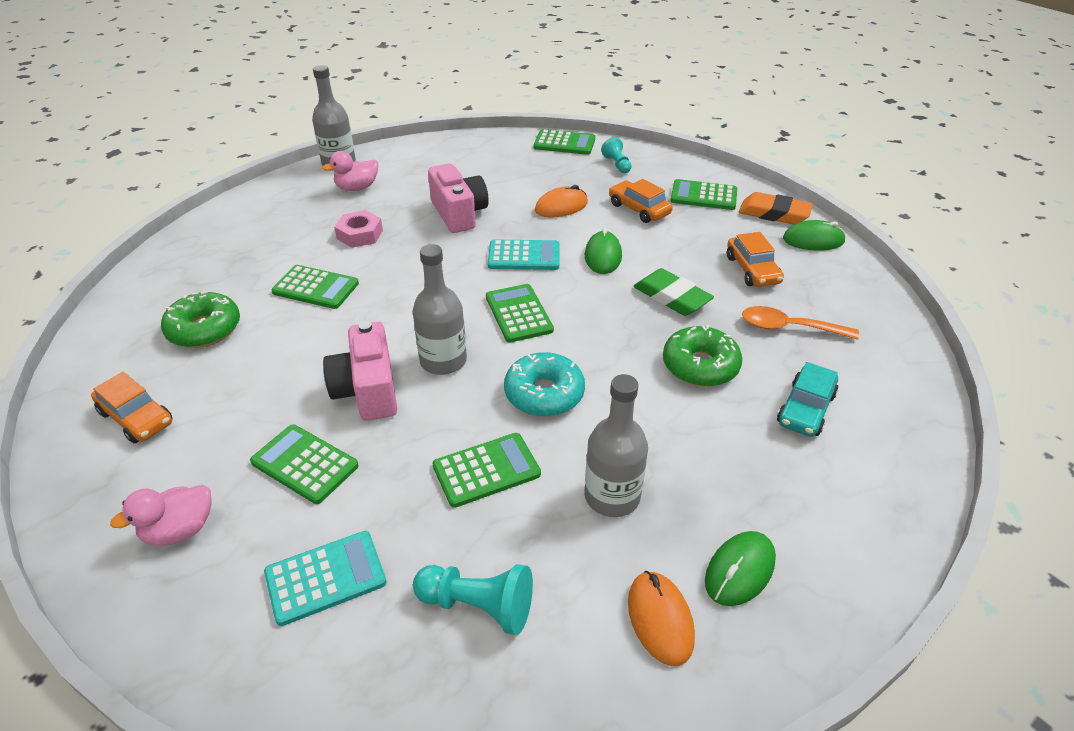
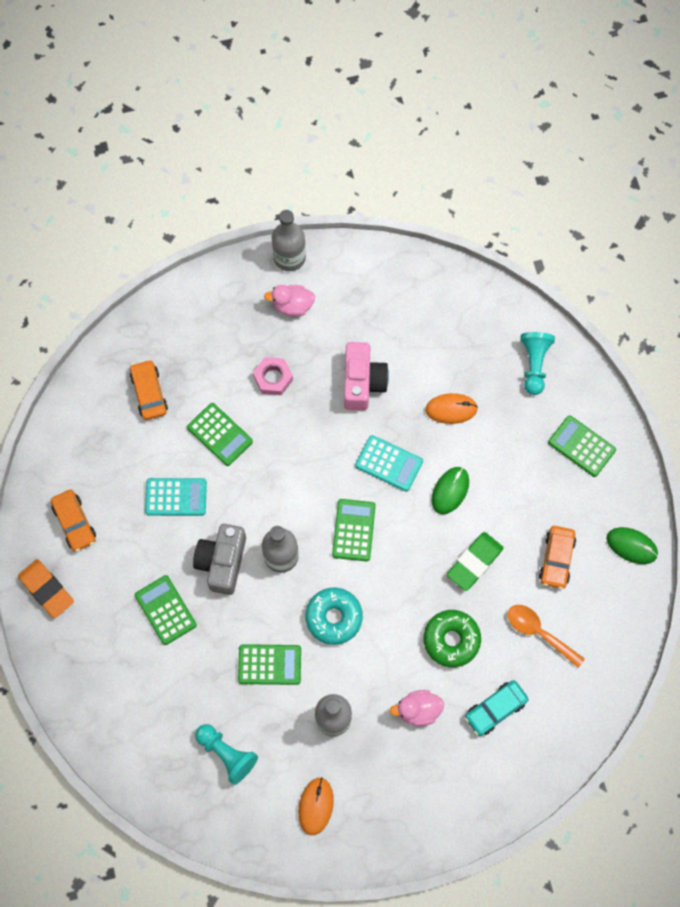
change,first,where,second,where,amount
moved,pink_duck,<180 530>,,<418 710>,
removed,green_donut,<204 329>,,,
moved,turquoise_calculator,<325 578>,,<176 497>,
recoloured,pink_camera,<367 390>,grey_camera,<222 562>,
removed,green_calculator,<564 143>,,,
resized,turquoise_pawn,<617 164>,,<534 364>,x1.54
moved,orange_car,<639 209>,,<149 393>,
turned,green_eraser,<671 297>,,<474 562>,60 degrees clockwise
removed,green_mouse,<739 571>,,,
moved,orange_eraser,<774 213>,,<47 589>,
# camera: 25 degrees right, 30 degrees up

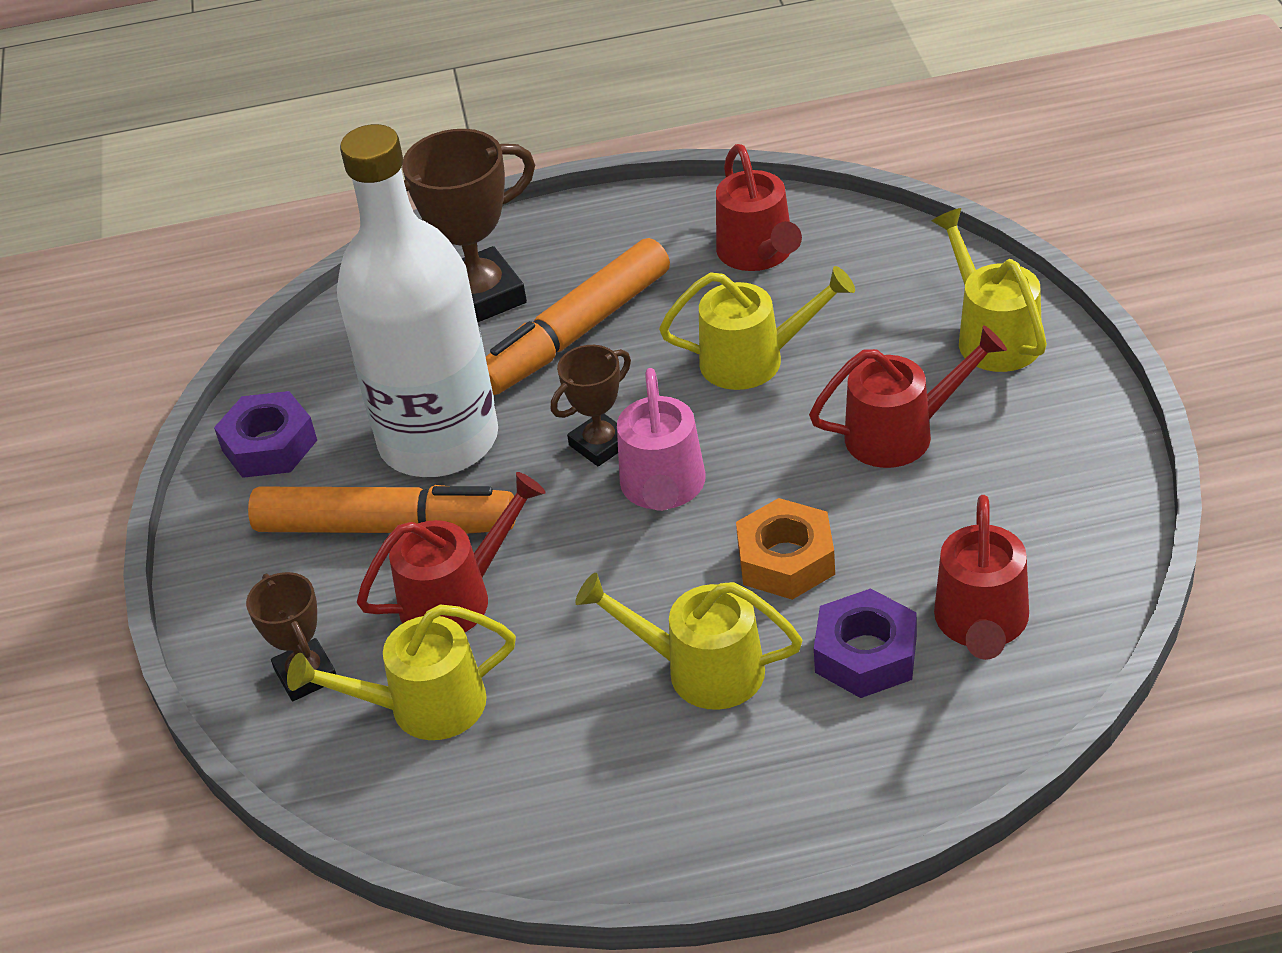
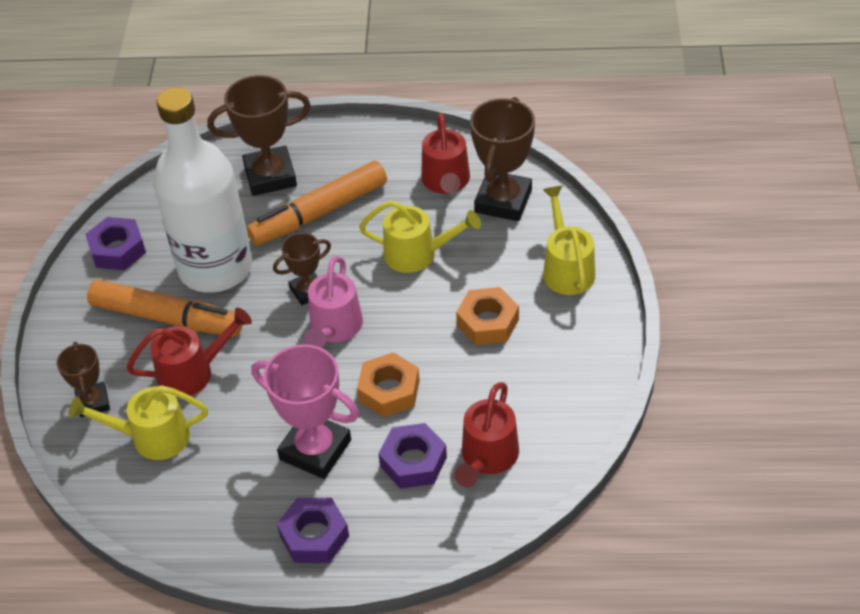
change,first,where,second,where,amount
replaced,yellow_watering_can,<700 670>,pink_trophy,<315 450>,
replaced,red_watering_can,<902 433>,orange_nut,<487 322>,
added,,,purple_nut,<314 536>,
added,,,brown_trophy,<503 201>,
# camera: 10 degrees right, 5 degrees up

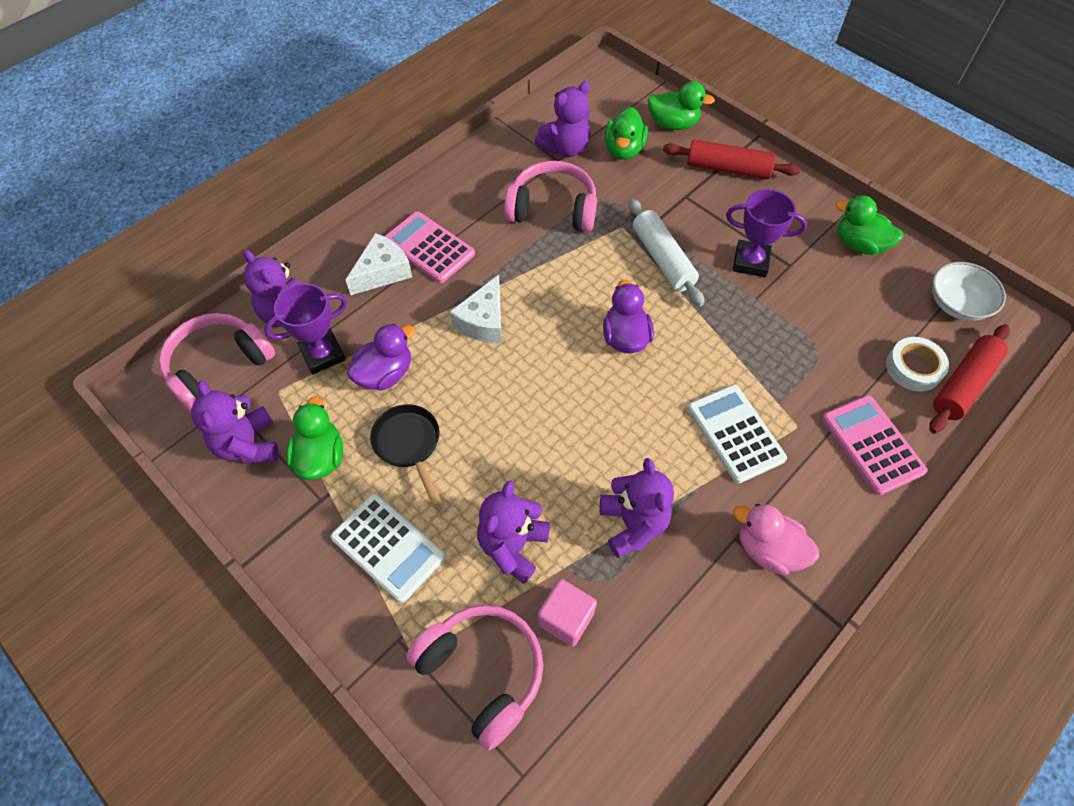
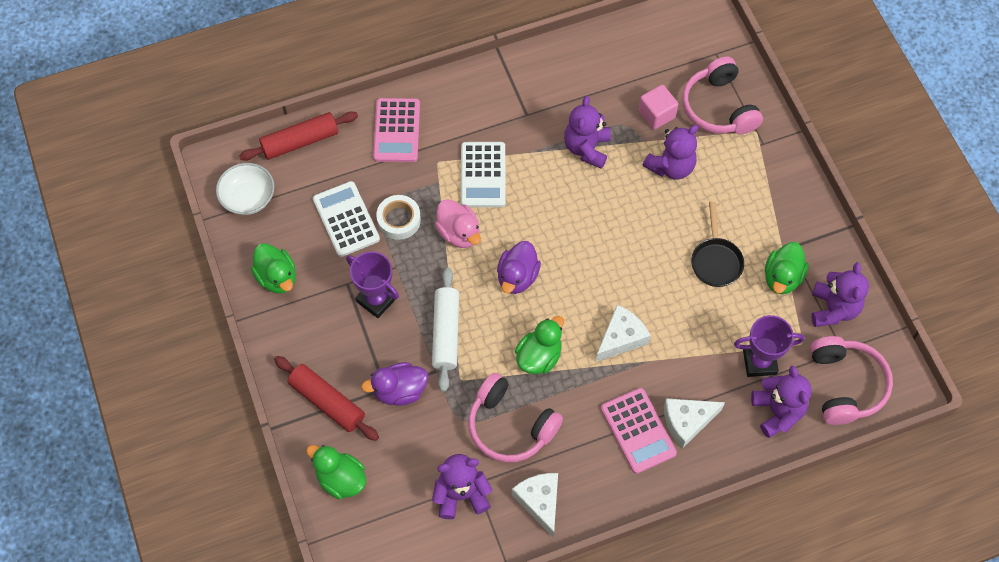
change,first,where,second,where,amount
turned,pink_headphones,<218 367>,,<845 385>,75 degrees counterclockwise
moved,white_calculator,<388 547>,,<346 219>,
moved,purple_duck,<385 374>,,<399 391>,
moved,green_duck,<624 150>,,<539 356>,
moved,pink_duck,<768 549>,,<459 233>,
moved,white_tape,<913 368>,,<399 220>,
added,,,white_cheese,<539 502>,
# camera: 155 degrees left, 5 degrees up

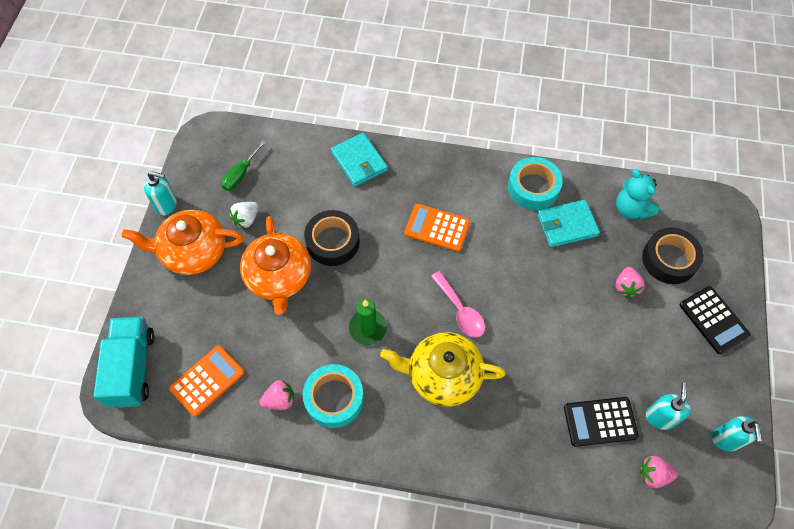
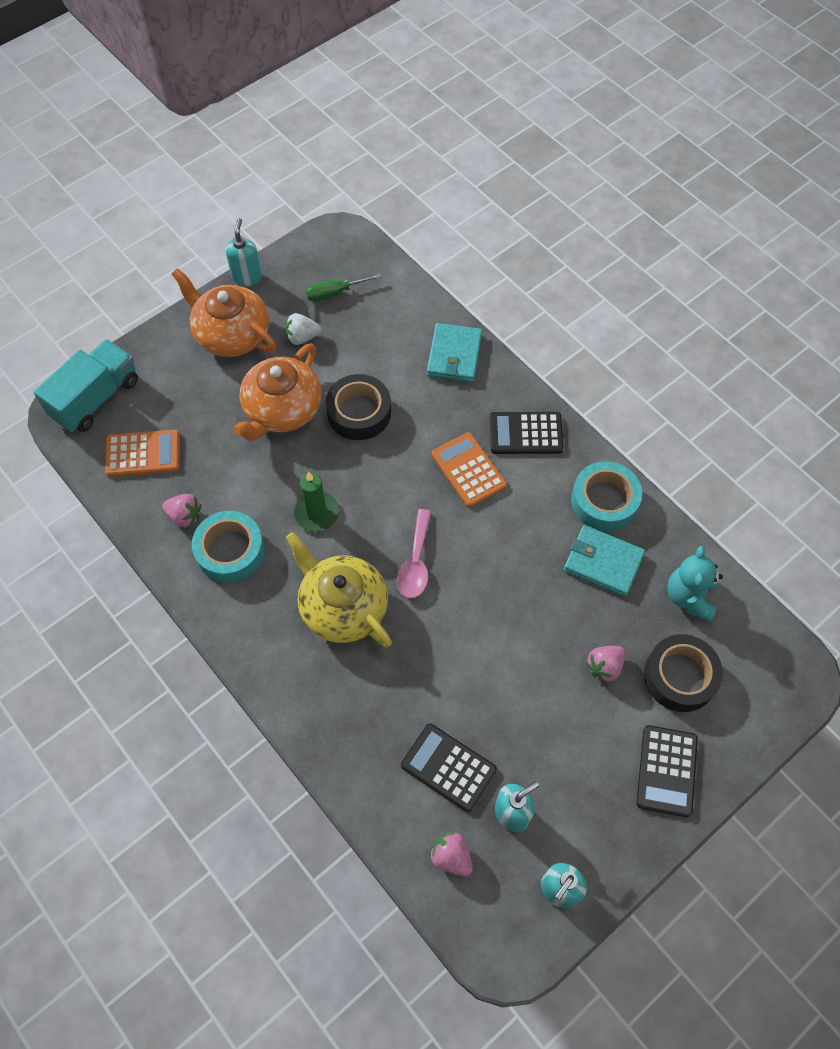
change,first,where,second,where,amount
turned,turquoise_soap_dispenser,<166 205>,,<247 277>,135 degrees counterclockwise
added,,,black_calculator,<526 433>,
# camera: 40 degrees right, 0 degrees up

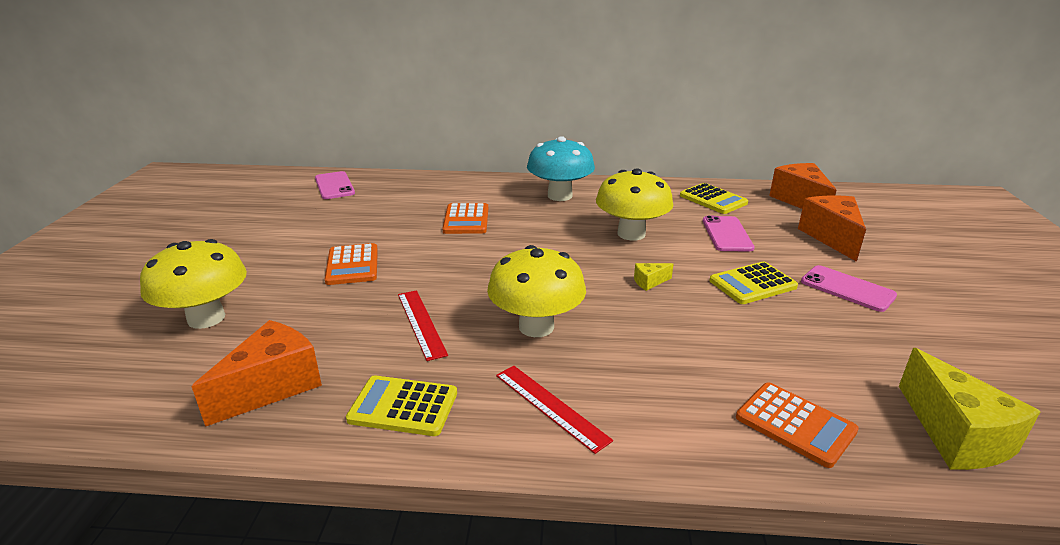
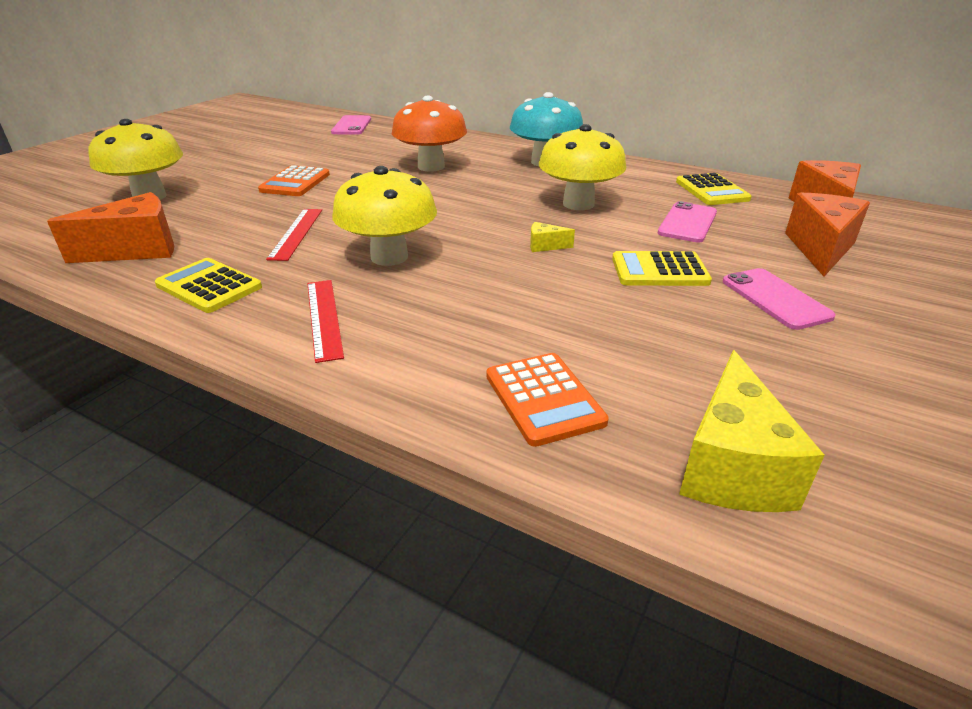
change,first,where,second,where,amount
replaced,orange_calculator,<466 219>,orange_mushroom,<431 166>,
# camera: 25 degrees right, 5 degrees up

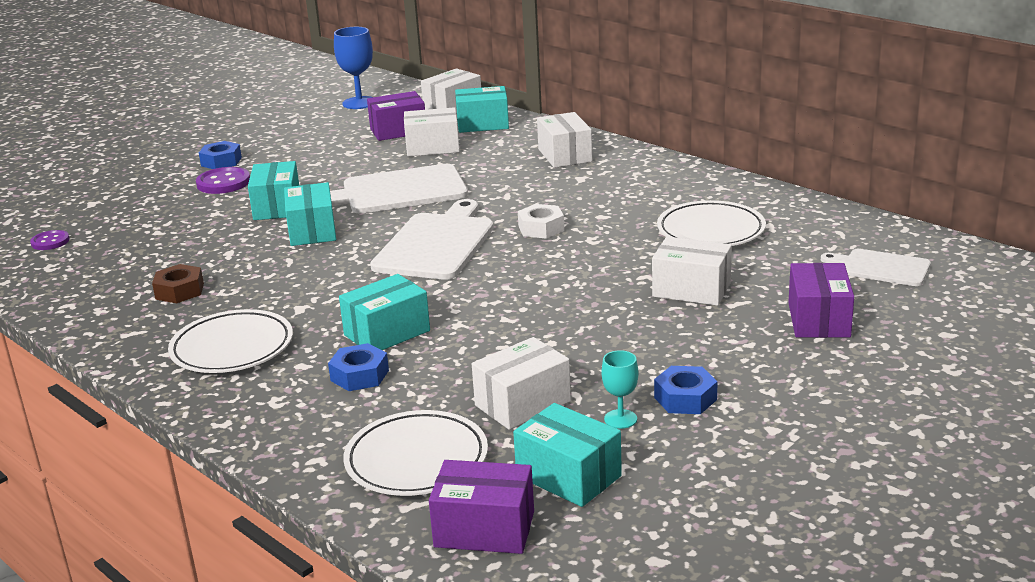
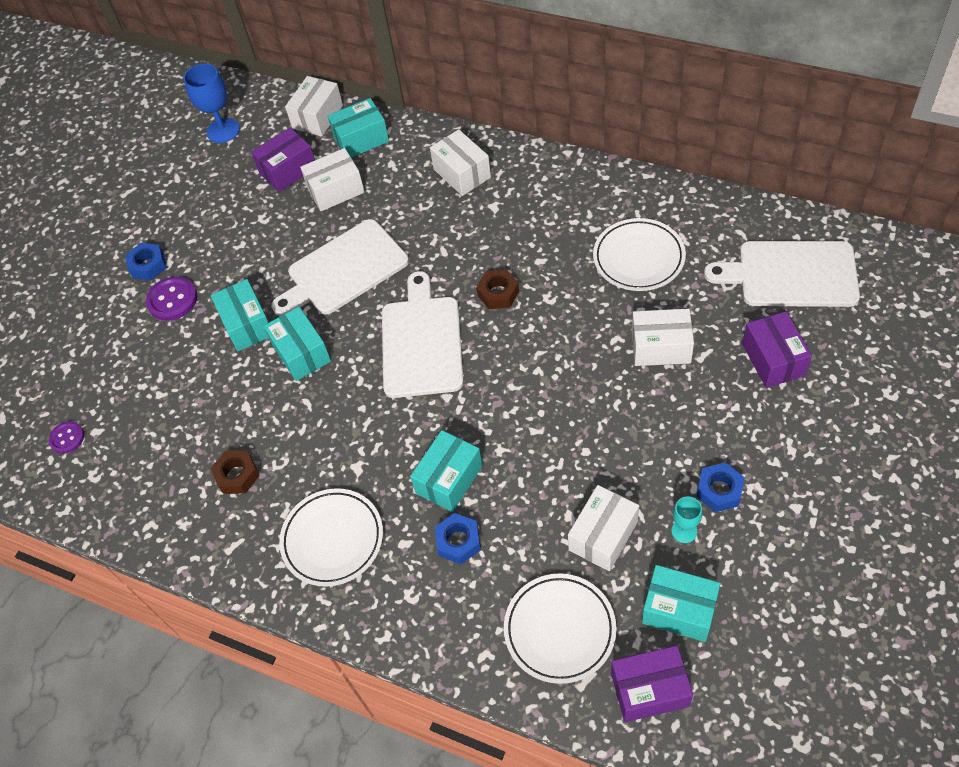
change,first,where,second,where,amount
recoloured,white_nut,<541 228>,brown_nut,<498 293>,
resized,white_cutting_board,<881 267>,,<791 274>,x1.74
# camera: 15 degrees left, 30 degrees up

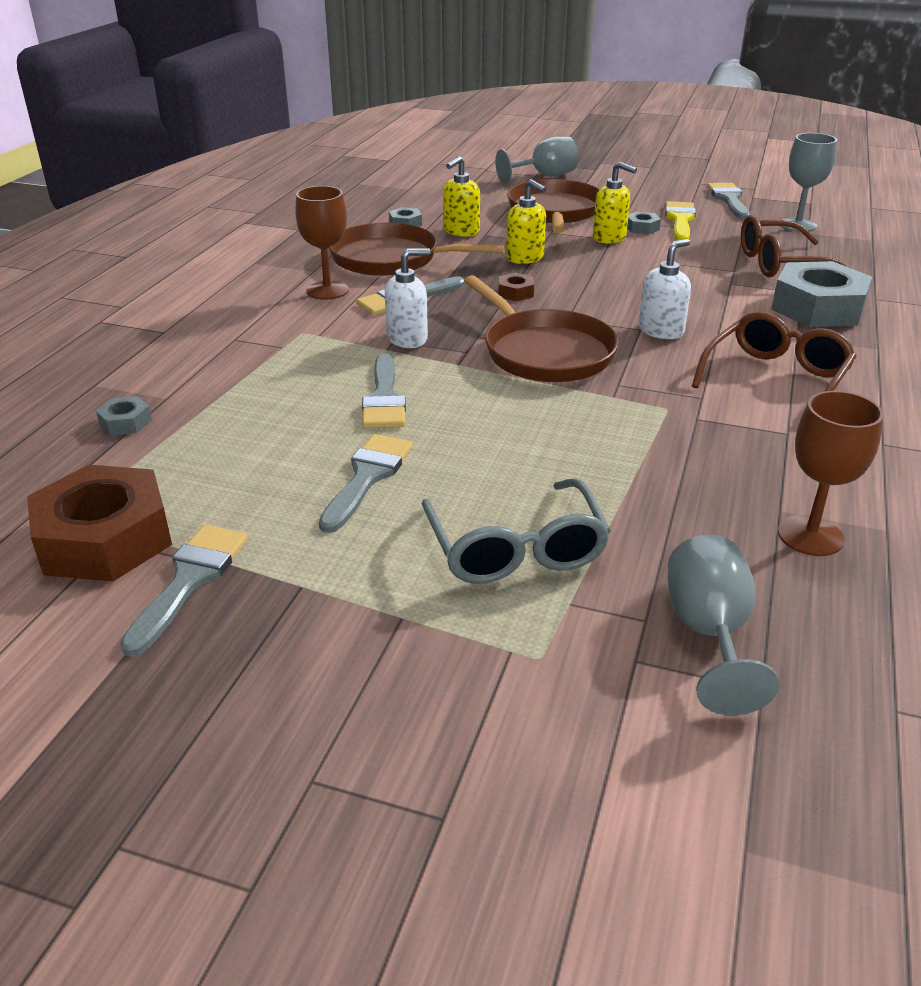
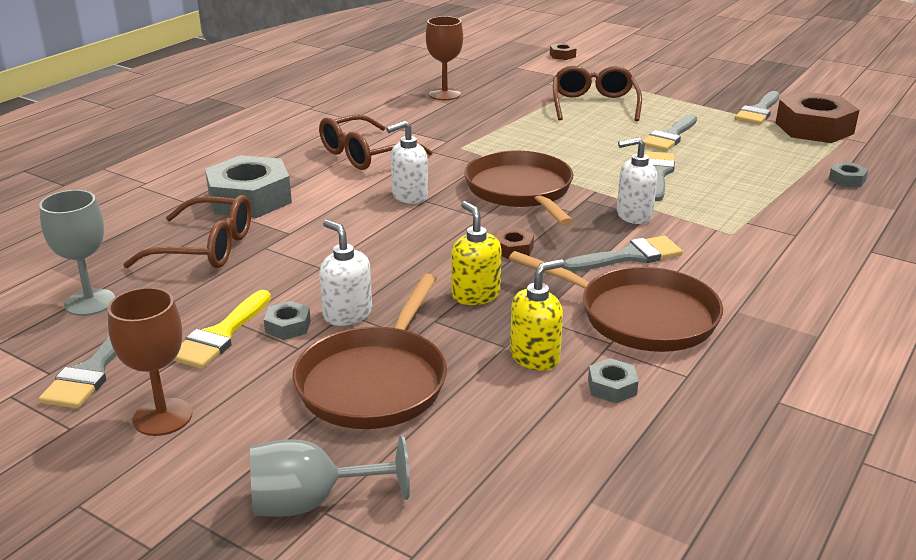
change,first,where,second,where,amount
moved,brown_goblet,<327 290>,,<162 417>,
recoloured,grey_glasses,<515 549>,brown_glasses,<594 105>,
recoloured,yellow_soap_dispenser,<609 238>,white_soap_dispenser,<347 314>,
removed,grey_goblet,<709 633>,,,
added,,,brown_nut,<562 55>,
# camera: 165 degrees left, 5 degrees down

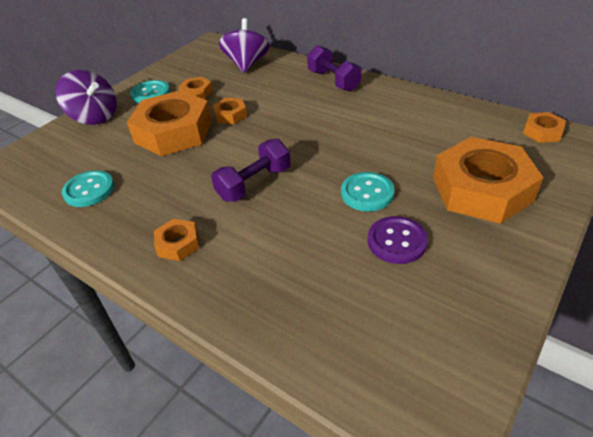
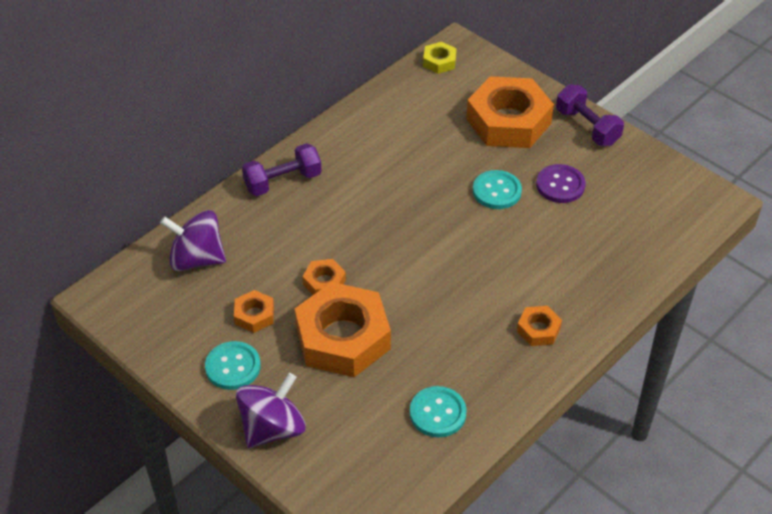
change,first,where,second,where,amount
moved,purple_dumbbell,<254 183>,,<587 127>,
recoloured,orange_nut,<542 132>,yellow_nut,<439 61>,
# camera: 85 degrees left, 5 degrees up

